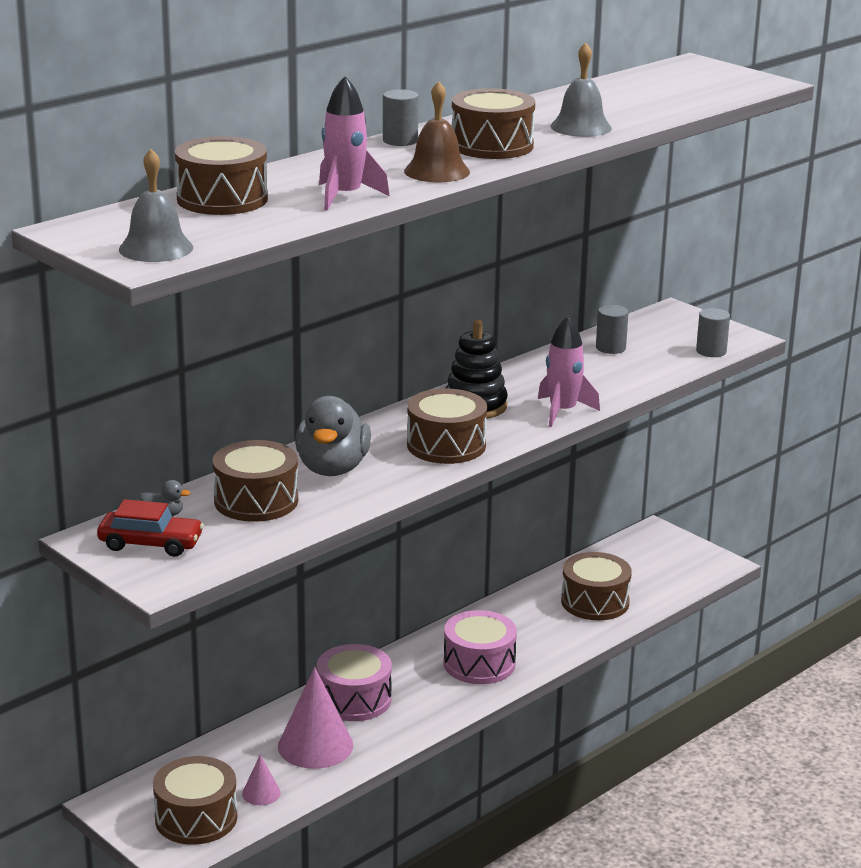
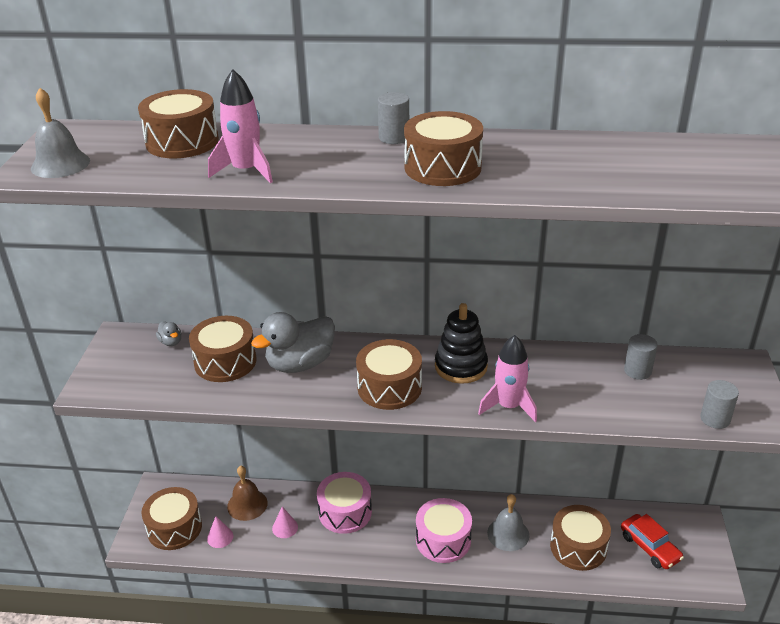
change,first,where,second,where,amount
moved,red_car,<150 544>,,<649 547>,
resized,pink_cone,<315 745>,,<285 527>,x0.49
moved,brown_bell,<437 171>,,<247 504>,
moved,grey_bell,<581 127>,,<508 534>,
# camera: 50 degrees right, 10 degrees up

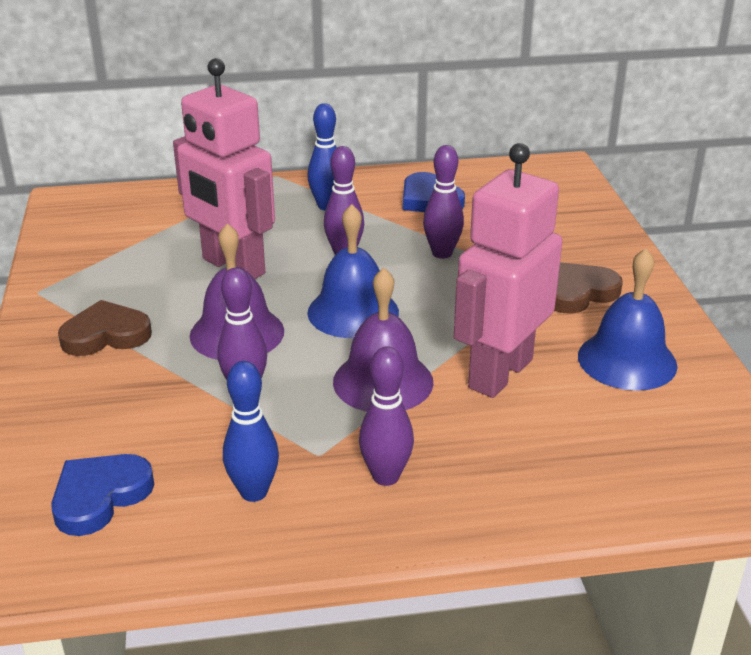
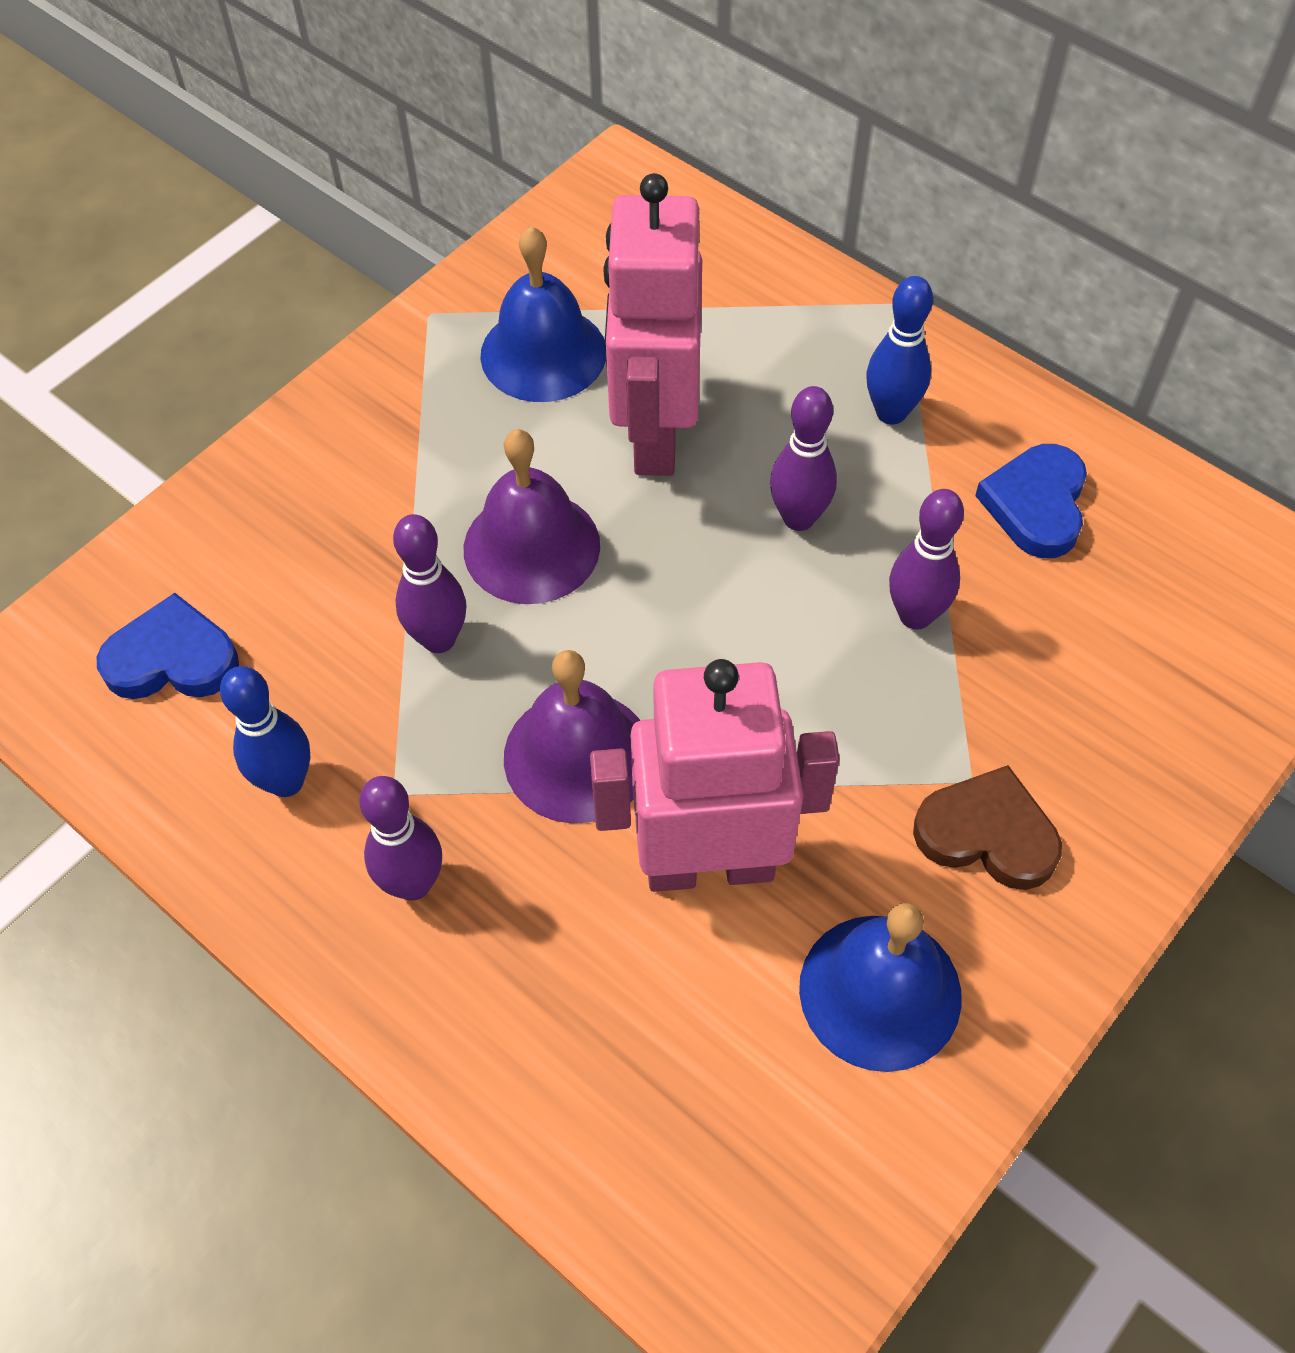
change,first,where,second,where,amount
removed,brown_heart,<106 335>,,,
moved,blue_bell,<353 312>,,<543 353>,
# camera: 50 degrees right, 25 degrees up

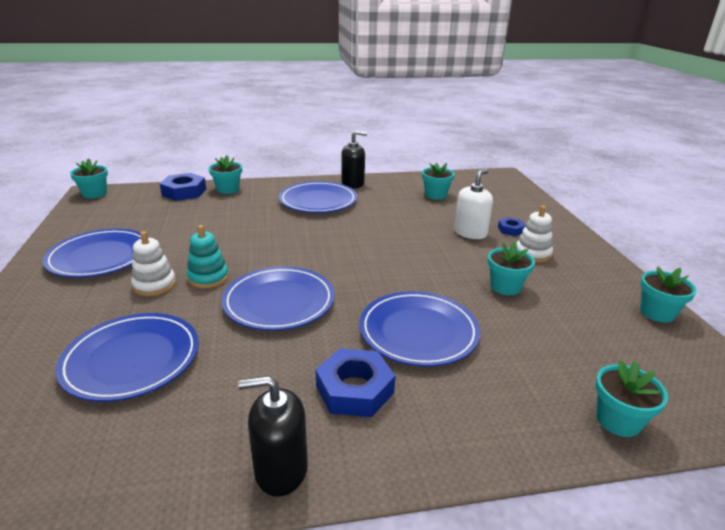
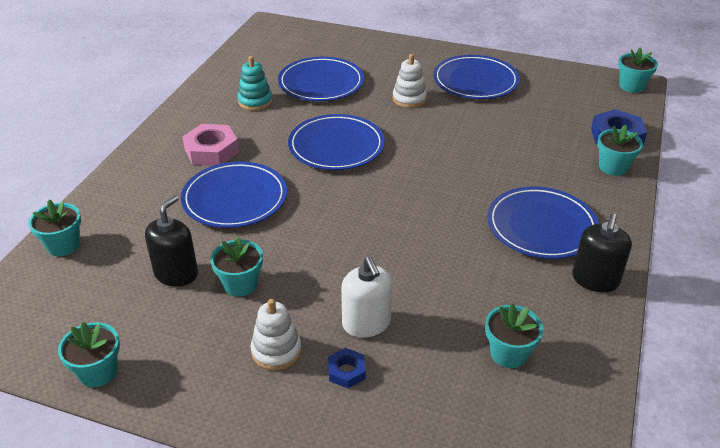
change,first,where,second,where,amount
moved,turquoise_stacking_toy,<208 278>,,<255 101>,
moved,black_soap_dispenser,<281 469>,,<176 273>,
recoloured,blue_nut,<354 389>,pink_nut,<211 151>,
# camera: 120 degrees right, 10 degrees up

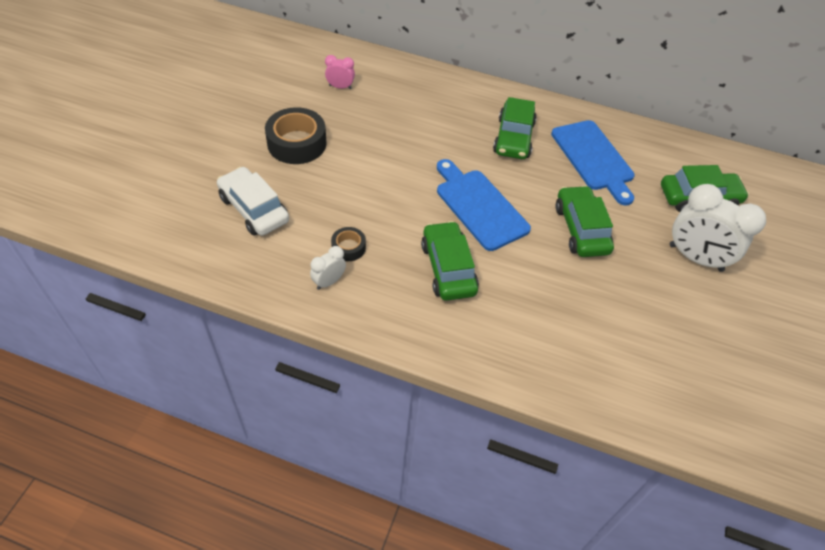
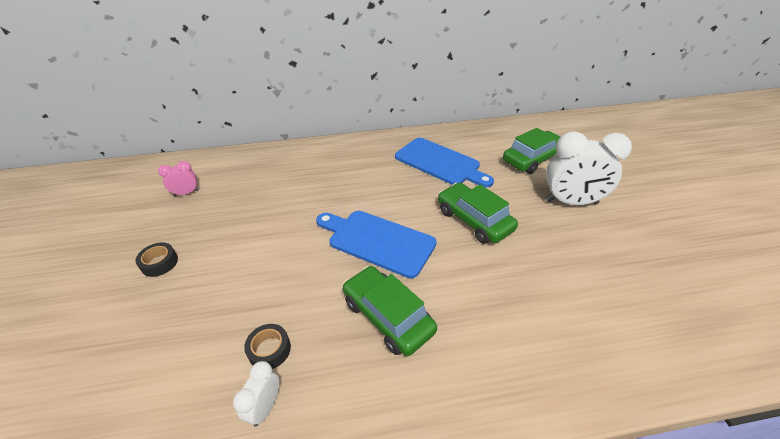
change,first,where,second,where,amount
removed,white_car,<254 209>,,,
resized,black_tape,<297 143>,,<159 263>,x0.52
removed,green_car,<513 138>,,,
# camera: 25 degrees left, 10 degrees down

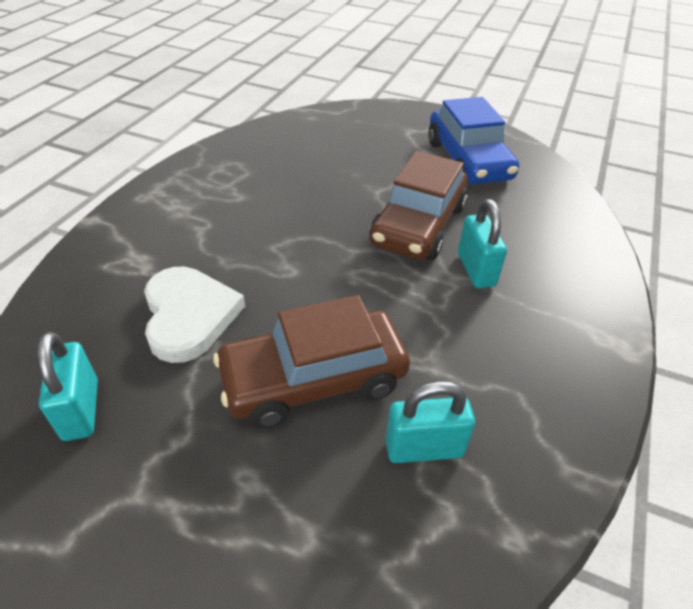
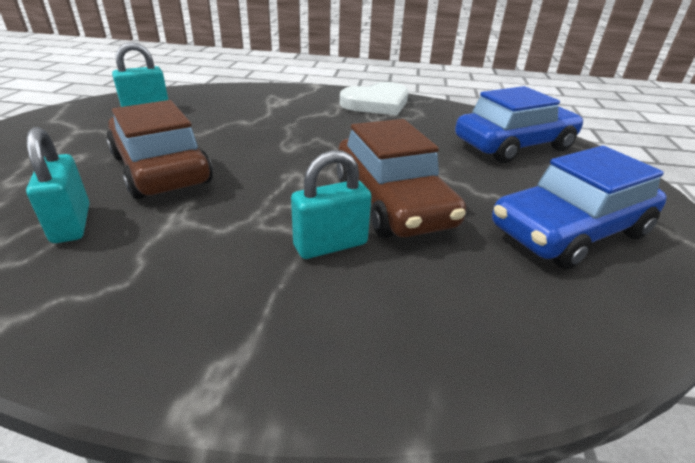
change,first,where,second,where,amount
moved,white_heart,<189 316>,,<376 103>,
turned,brown_car,<418 225>,,<392 202>,120 degrees counterclockwise
added,,,blue_car,<514 145>,
# camera: 75 degrees right, 10 degrees down

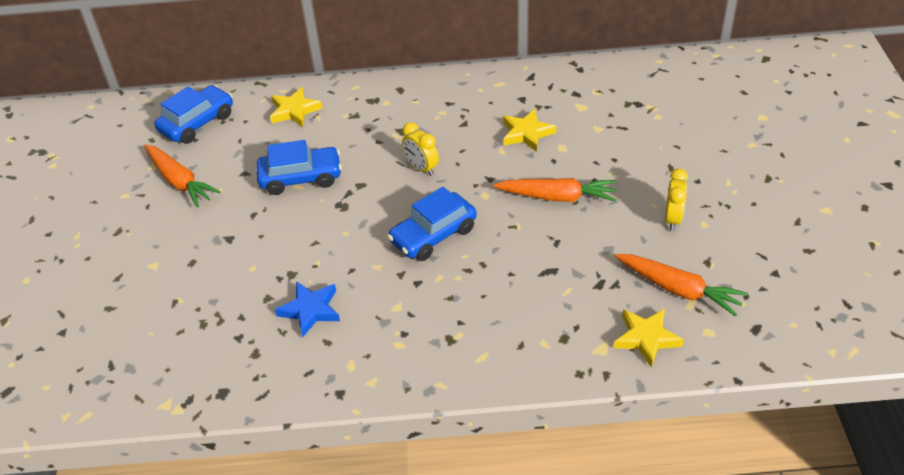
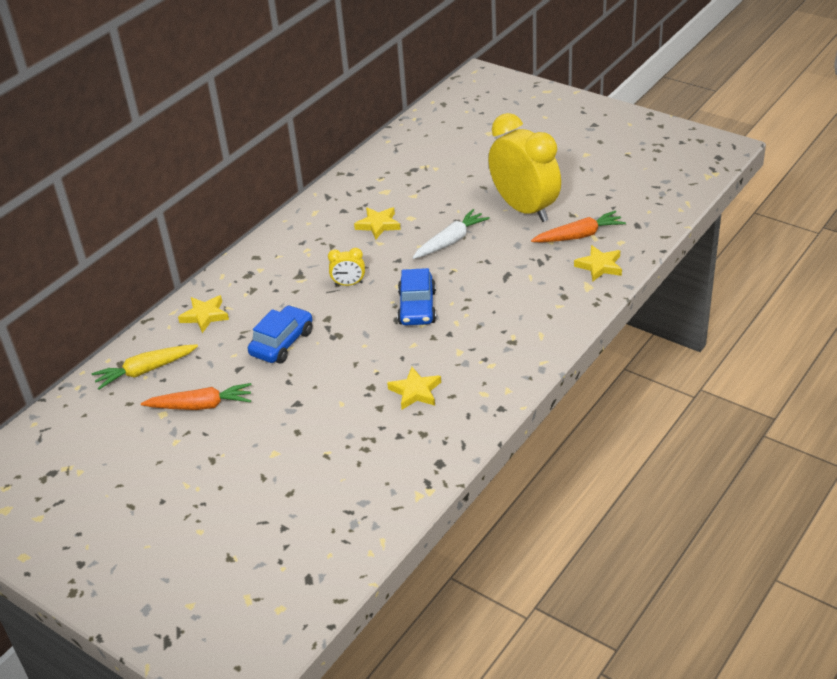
change,first,where,second,where,amount
replaced,blue_car,<197 123>,yellow_carrot,<146 371>,
recoloured,blue_star,<310 310>,yellow_star,<415 391>,
recoloured,orange_carrot,<557 197>,white_carrot,<450 241>,
resized,yellow_clock,<672 219>,,<525 209>,x2.42
# camera: 50 degrees left, 5 degrees down

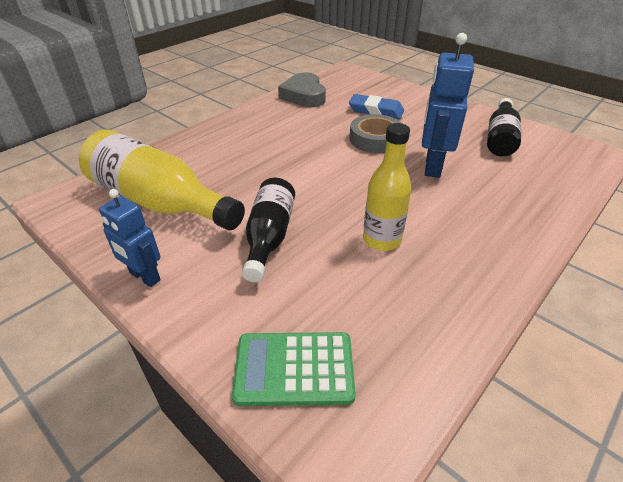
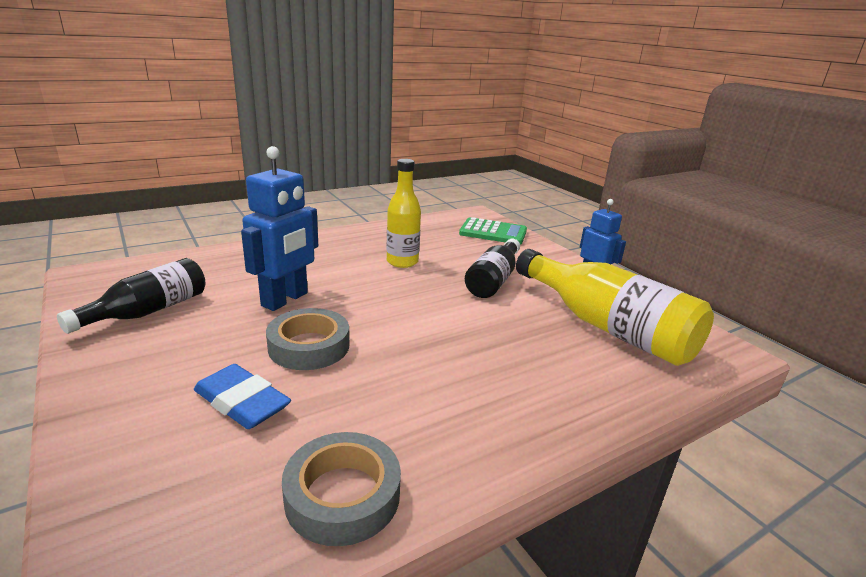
change,first,where,second,where,amount
replaced,grey_heart,<304 95>,grey_tape,<342 495>,
# camera: 165 degrees left, 15 degrees down

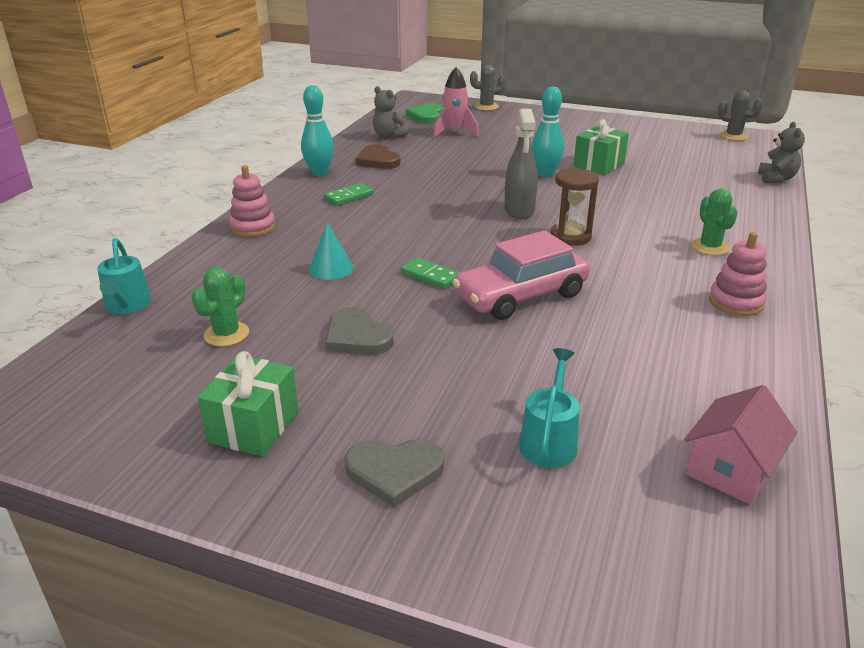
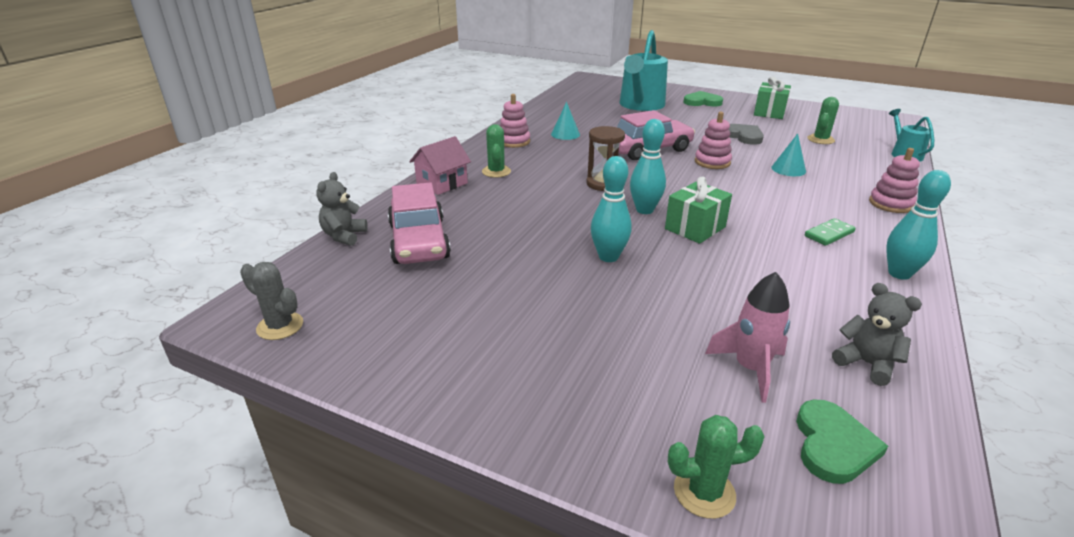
change,first,where,second,where,amount
recoloured,grey_heart,<394 472>,green_heart,<702 102>,
removed,brown_heart,<378 160>,,,
replaced,green_domino,<430 276>,pink_stacking_toy,<712 162>,
recoloured,grey_cactus,<486 107>,green_cactus,<704 492>,
replaced,grey_spray_bottle,<519 210>,turquoise_bowling_pin,<644 210>,
resized,turquoise_watering_can,<549 441>,,<640 105>,x1.94
moved,green_gift,<599 165>,,<695 228>,
moved,pink_house,<731 469>,,<442 184>,
added,,,pink_car,<419 241>,
added,,,turquoise_cone,<565 134>,
# camera: 175 degrees left, 0 degrees up

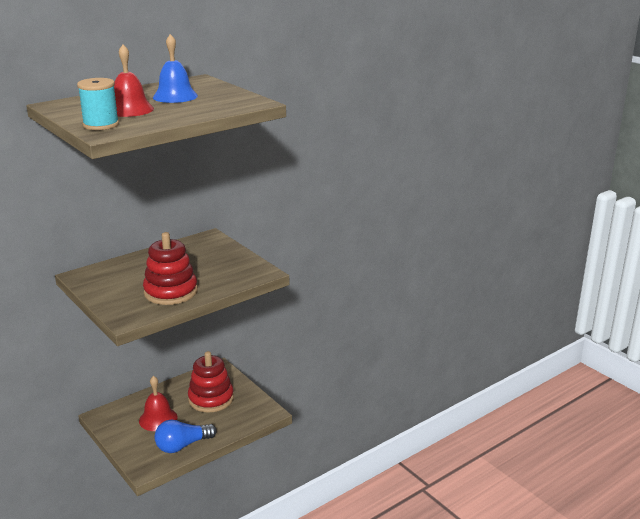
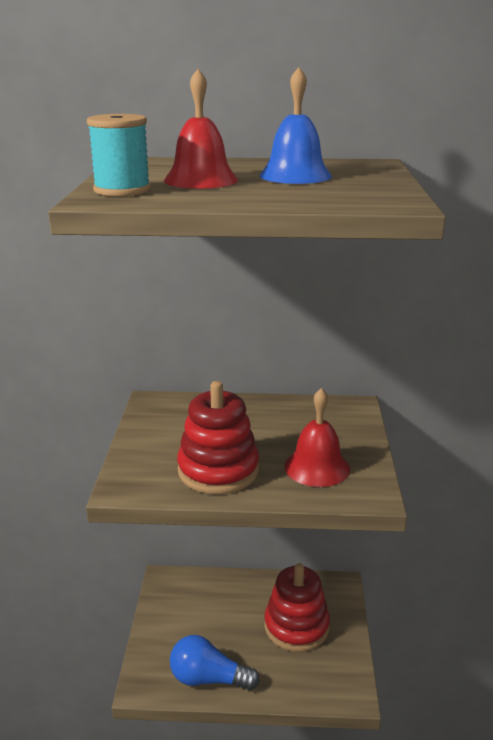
change,first,where,second,where,amount
moved,red_bell,<158 419>,,<317 467>,
# camera: 40 degrees right, 0 degrees up

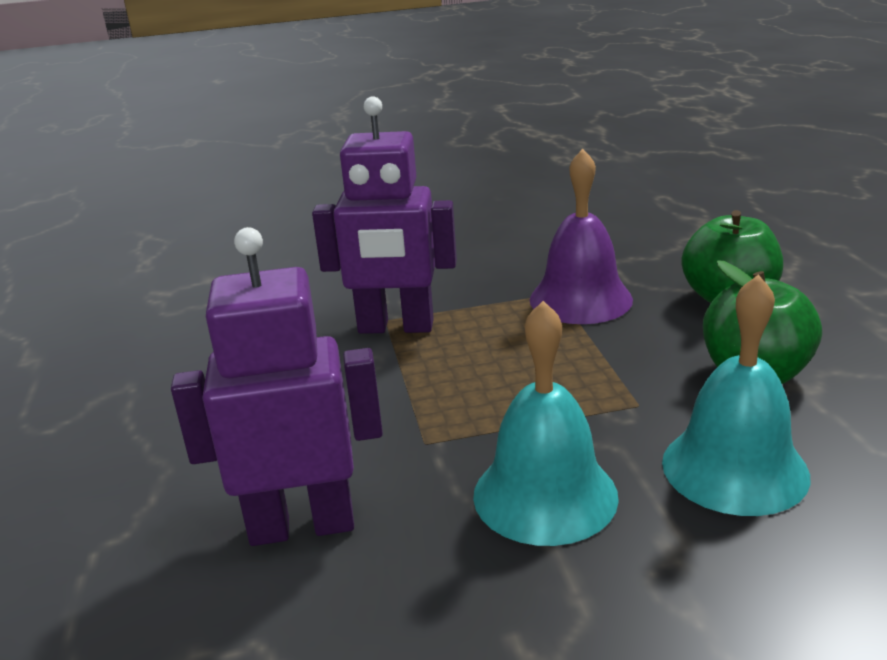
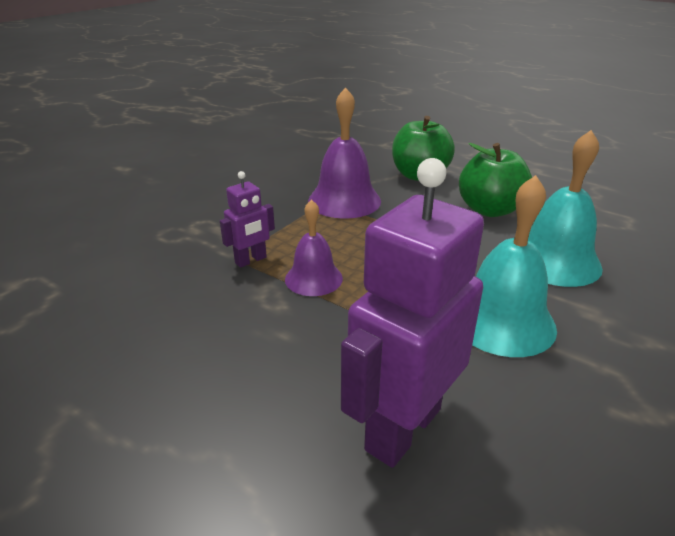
change,first,where,second,where,amount
resized,purple_robot,<395 327>,,<251 260>,x0.50
added,,,purple_bell,<313 278>,
# camera: 45 degrees left, 5 degrees up

